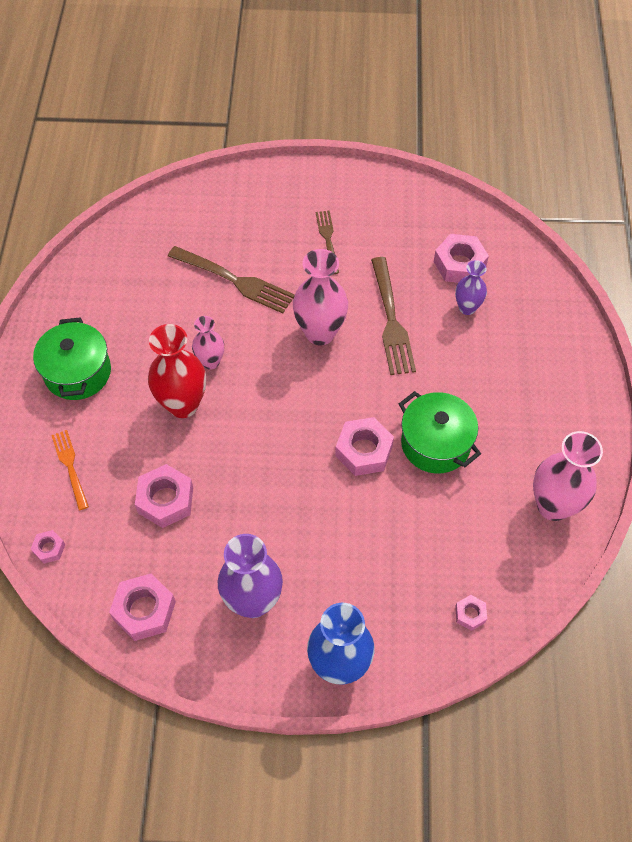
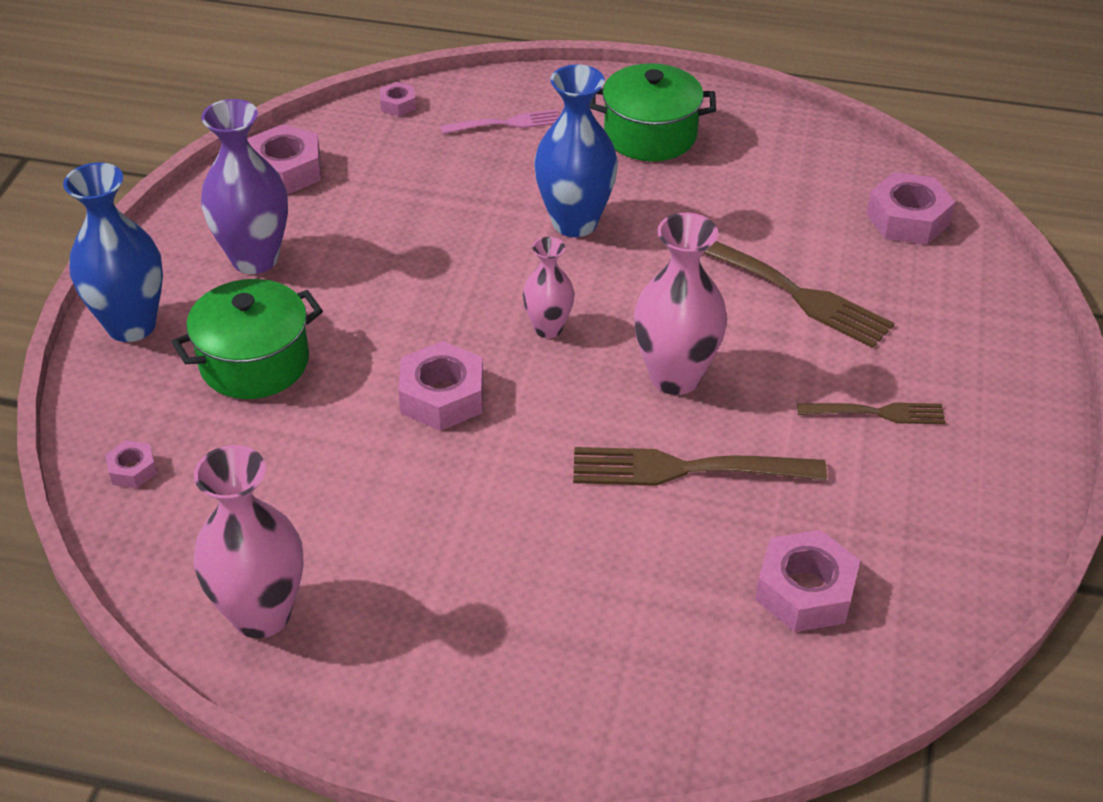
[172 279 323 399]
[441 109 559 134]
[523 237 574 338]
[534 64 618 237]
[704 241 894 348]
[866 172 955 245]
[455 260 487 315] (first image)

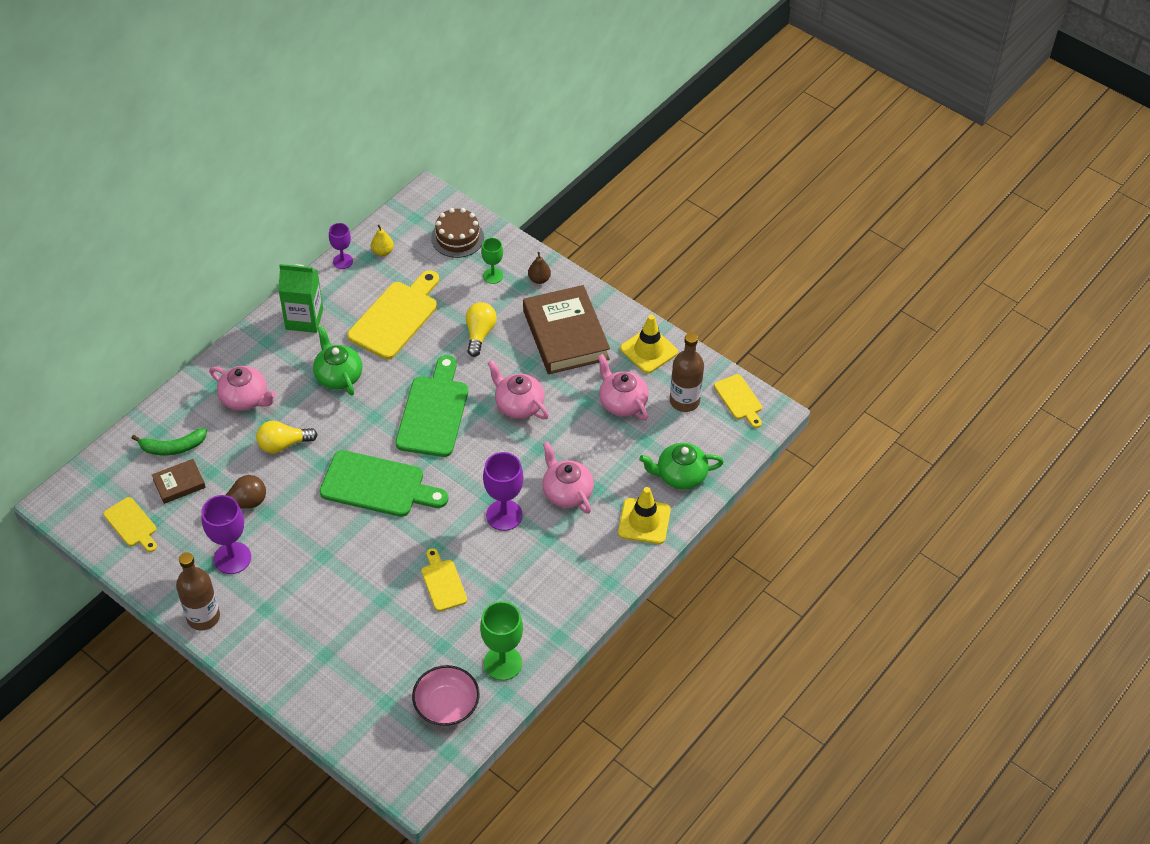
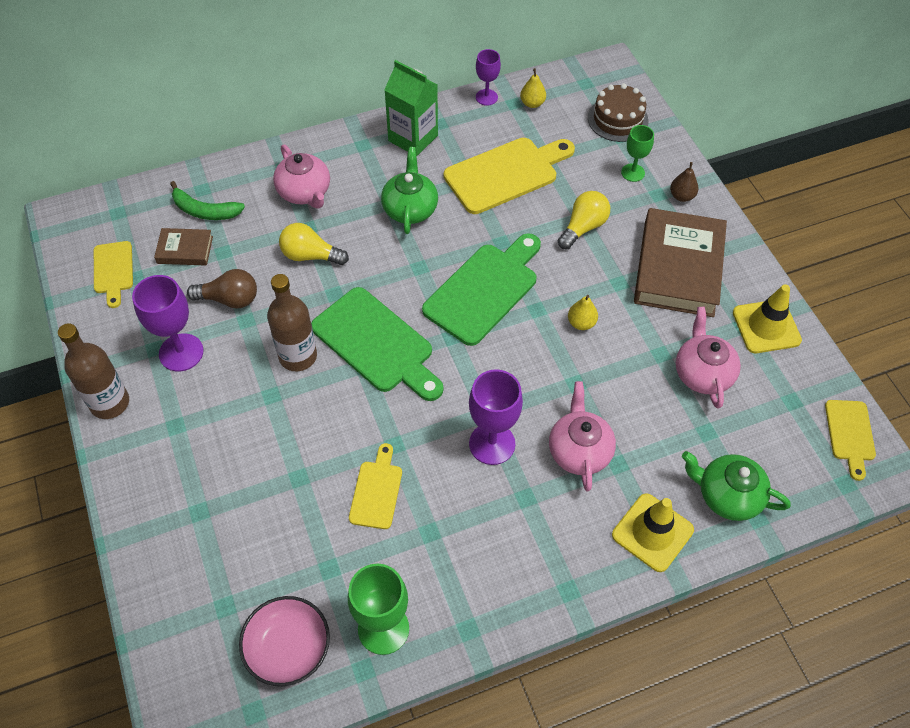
[267 274 317 371]
[568 295 598 330]

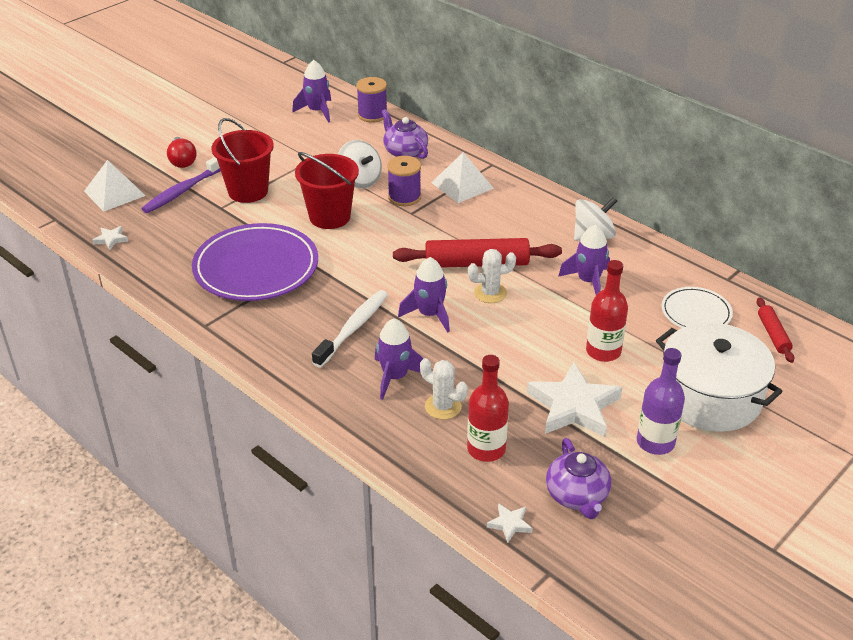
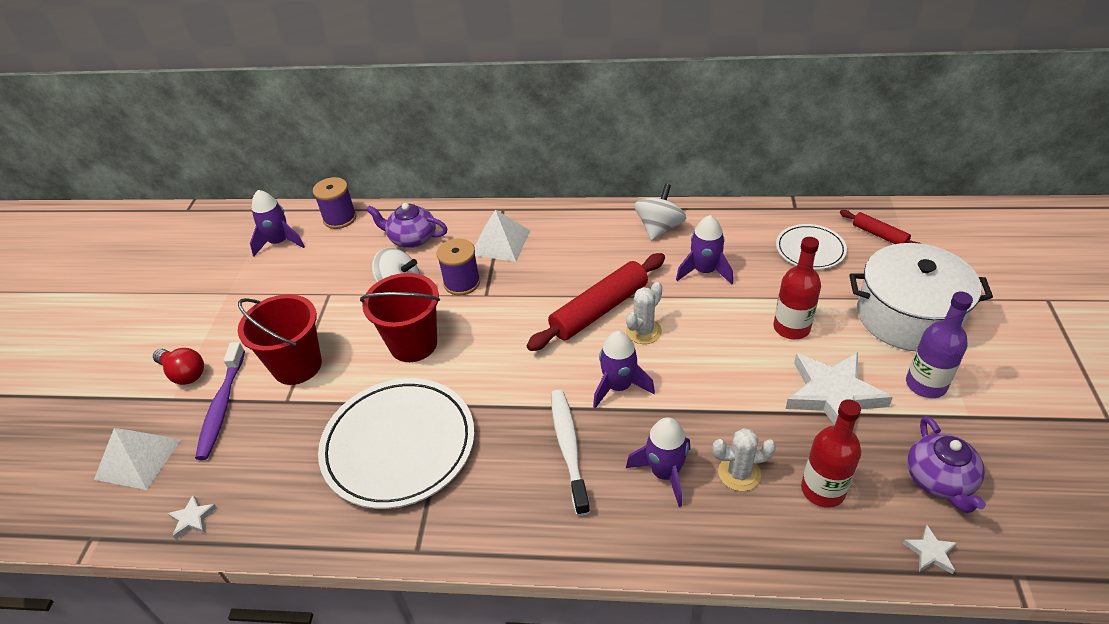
[318 378 475 509]
[907 416 986 513]

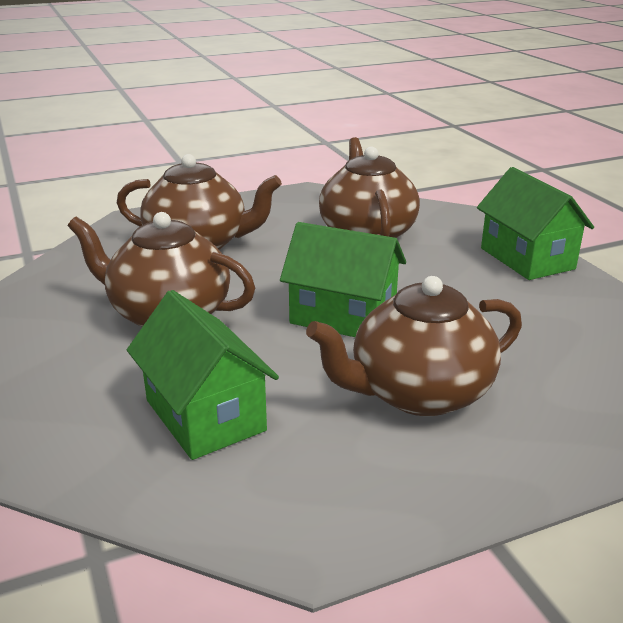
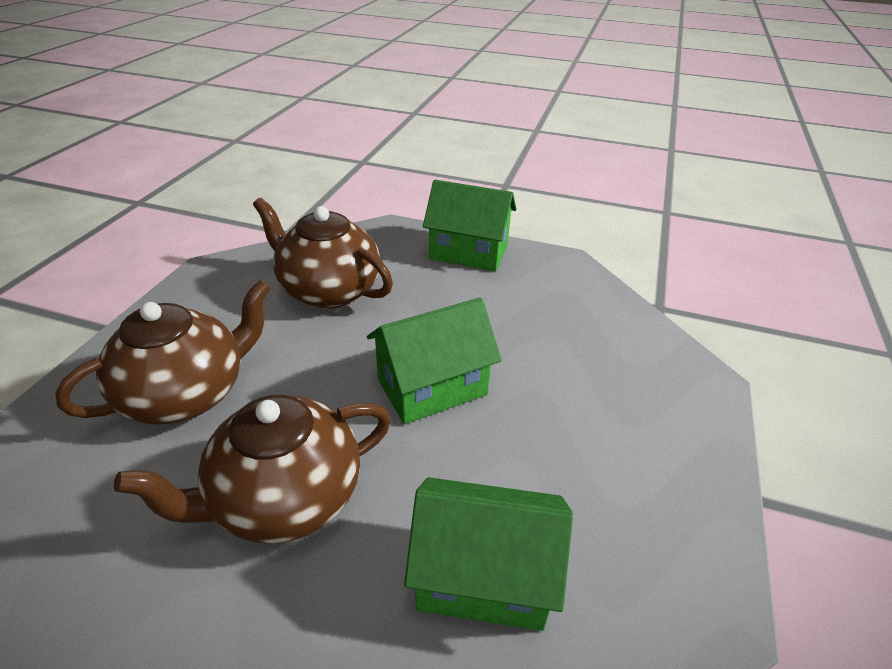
[306 276 522 416] (first image)

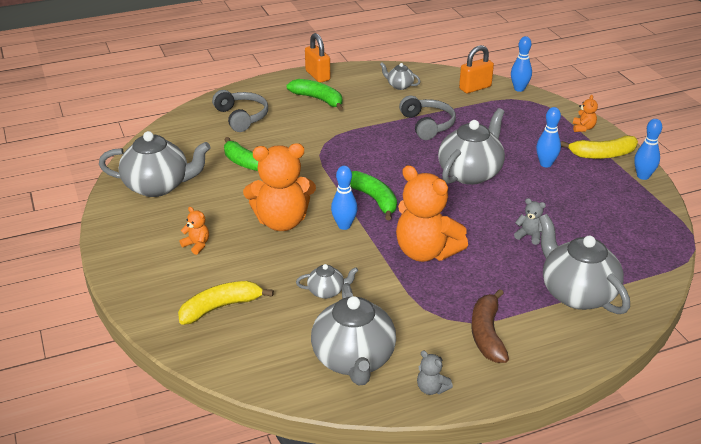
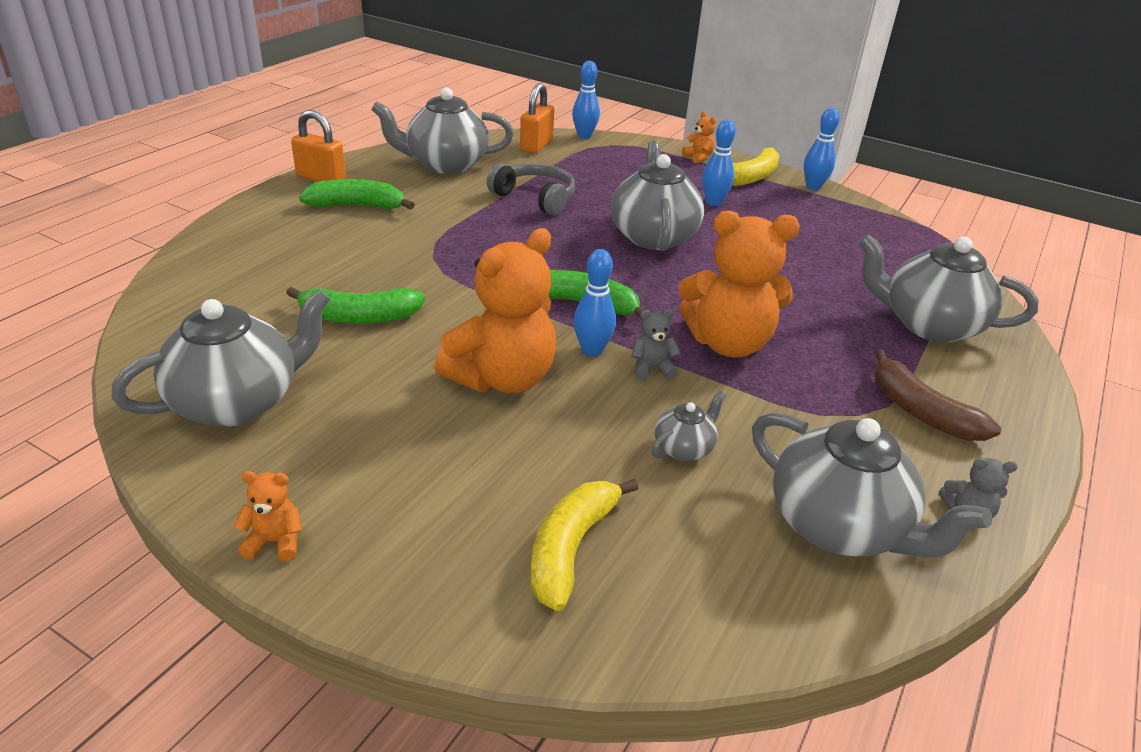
[234 471 302 562]
[371 87 514 174]
[631 309 681 381]
[212 90 268 132] (first image)

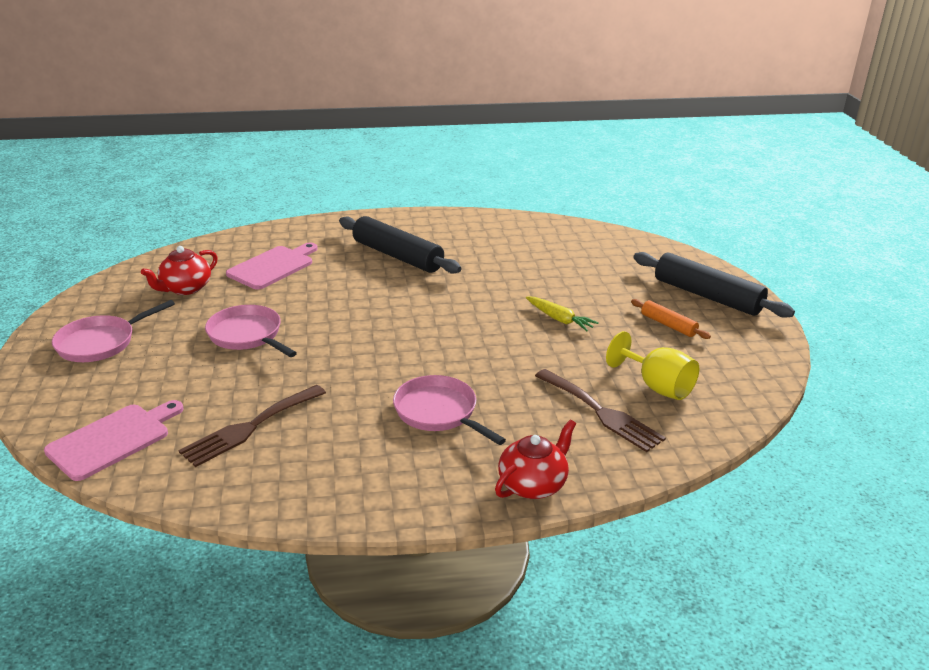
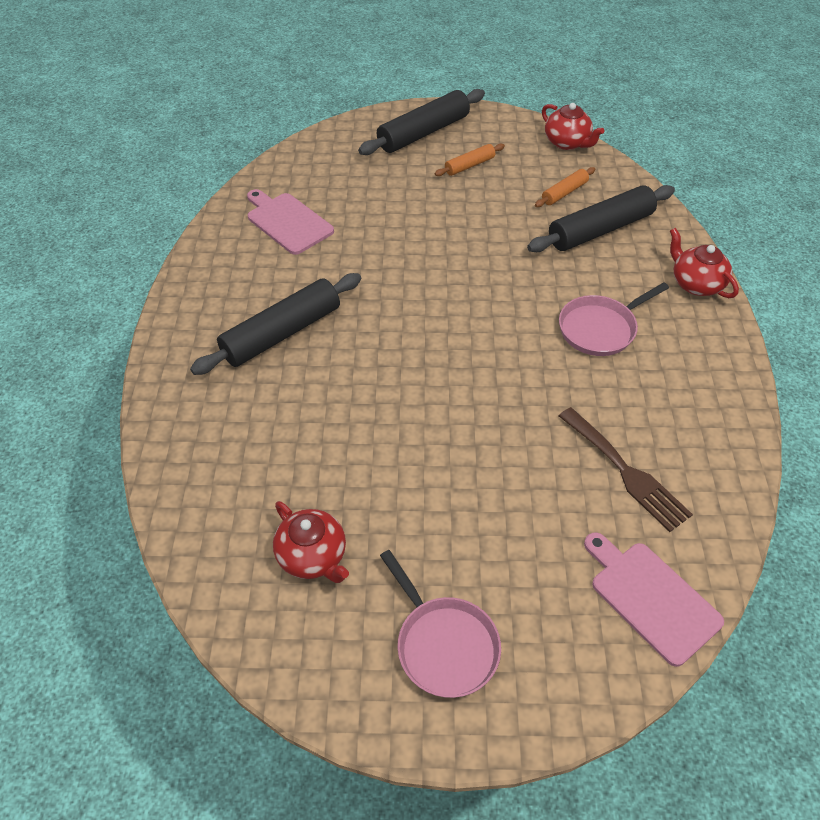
[247 189 334 255]
[527 185 675 252]
[535 167 595 207]
[542 103 605 150]
[205 305 297 357] (first image)
[526 297 599 331] (first image)

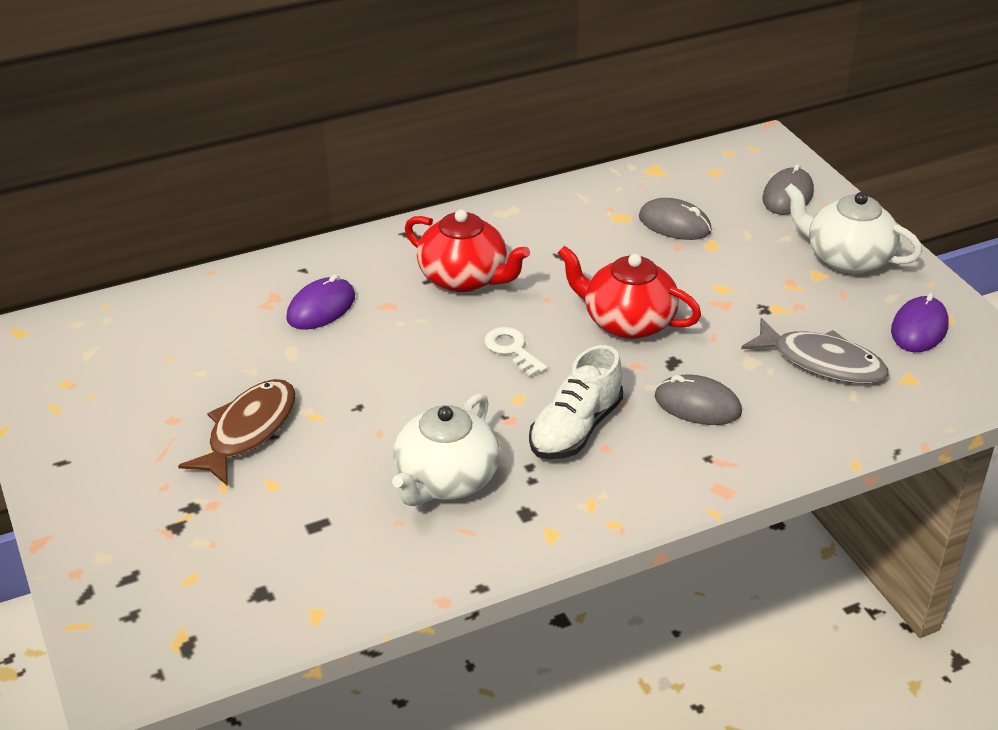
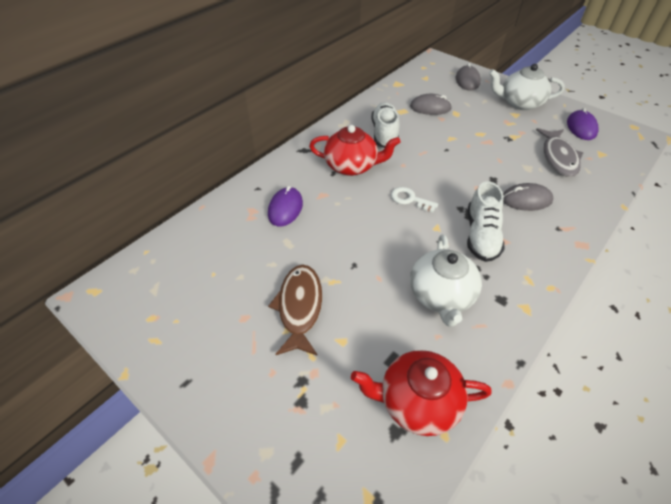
[351 350 492 436]
[372 102 399 148]
[536 128 583 177]

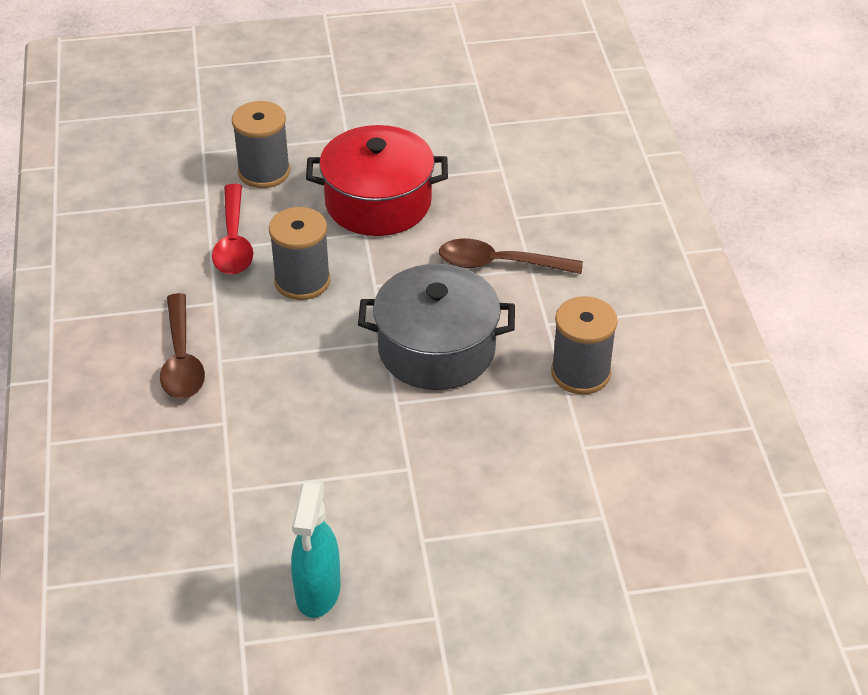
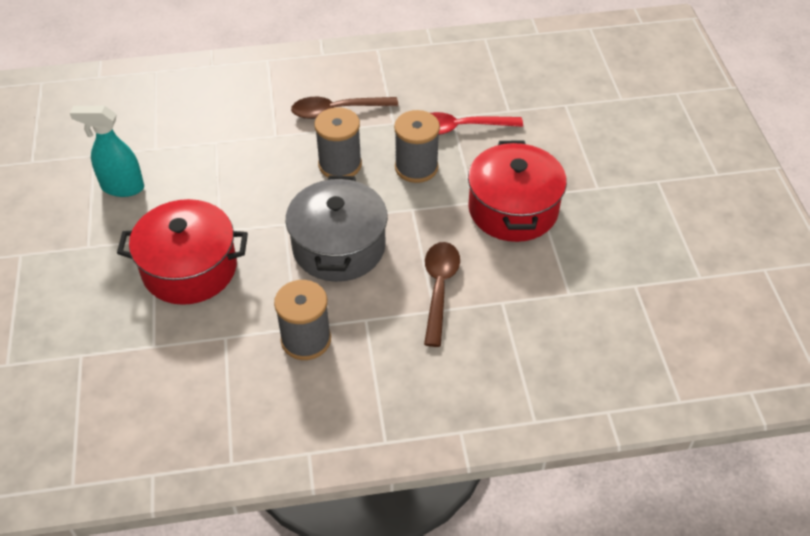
[117 199 248 305]
[315 107 362 177]

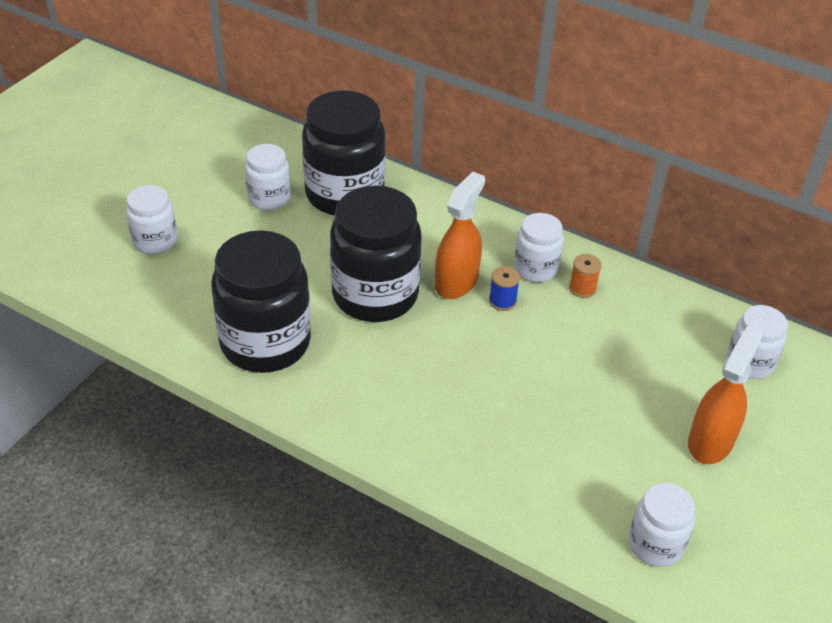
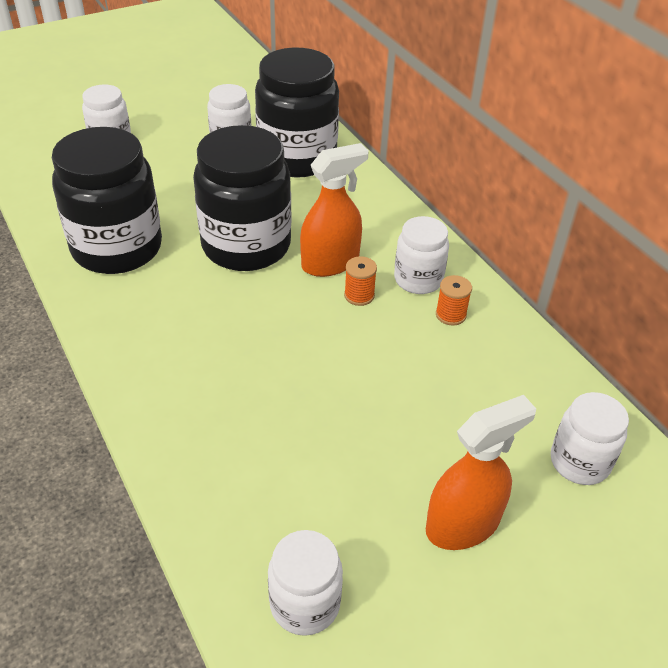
[344 256 377 306]

